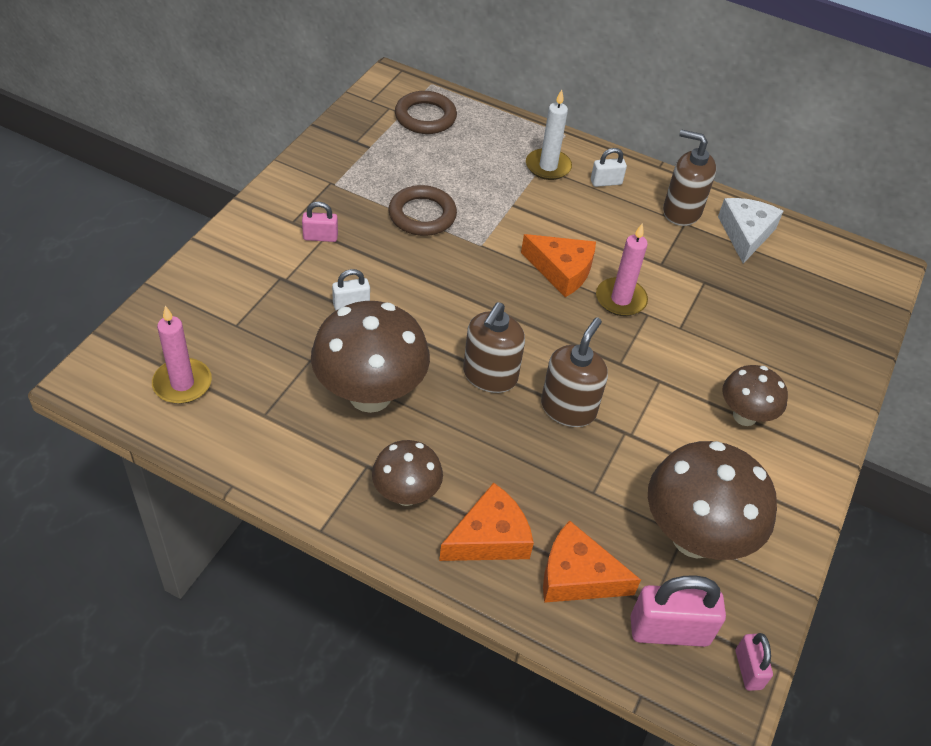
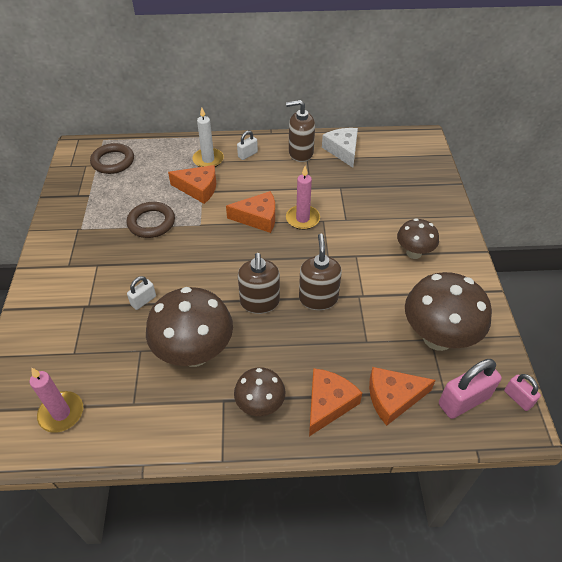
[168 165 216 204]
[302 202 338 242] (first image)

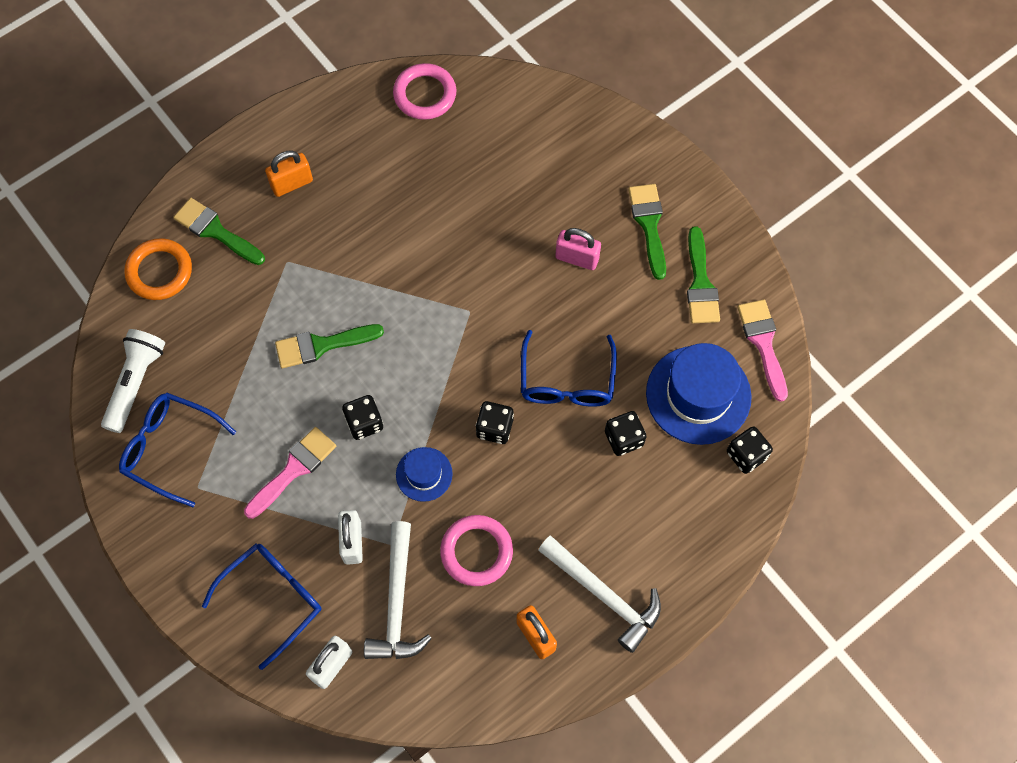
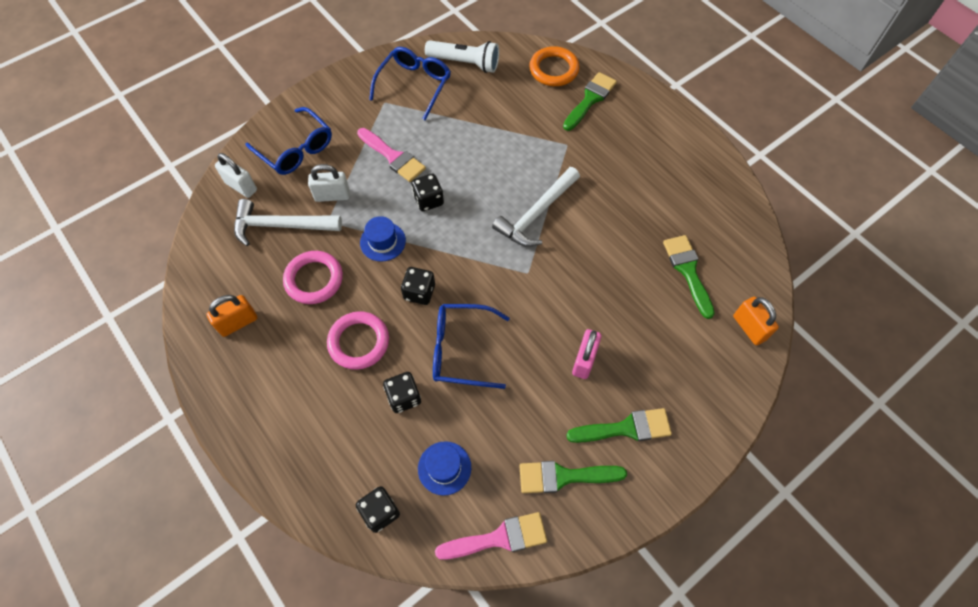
[327 311 389 370]
[418 441 471 496]
[492 167 580 247]
[663 235 715 319]
[733 297 779 345]

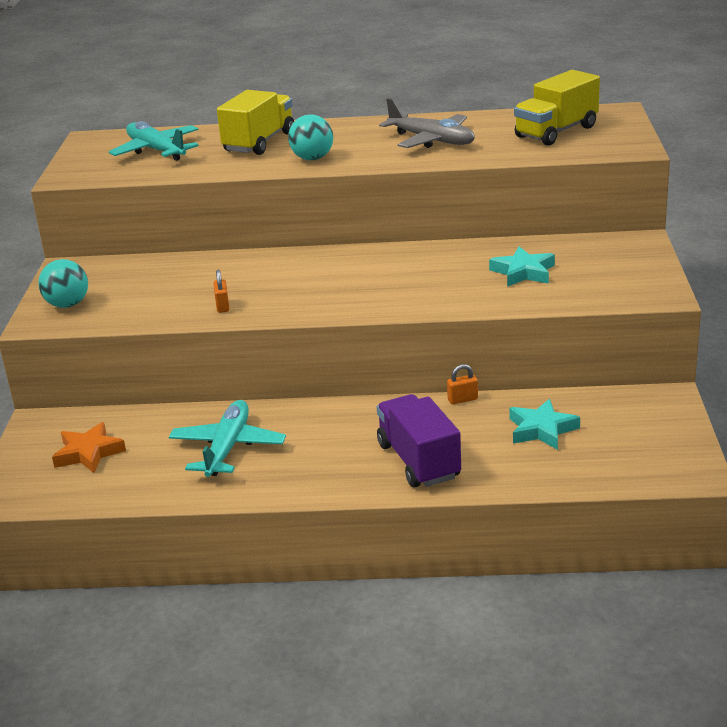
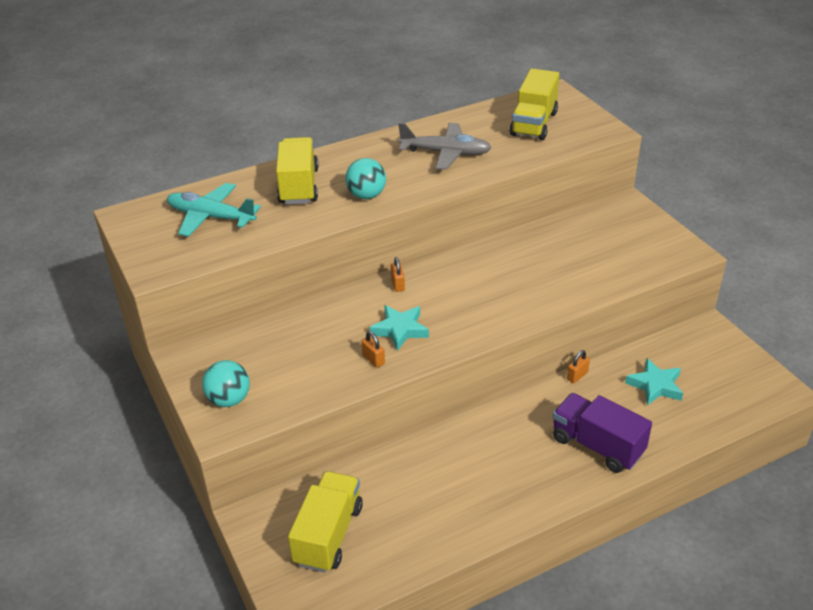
[288 471 363 573]
[370 305 429 351]
[391 257 405 292]
[169 400 286 477] (first image)

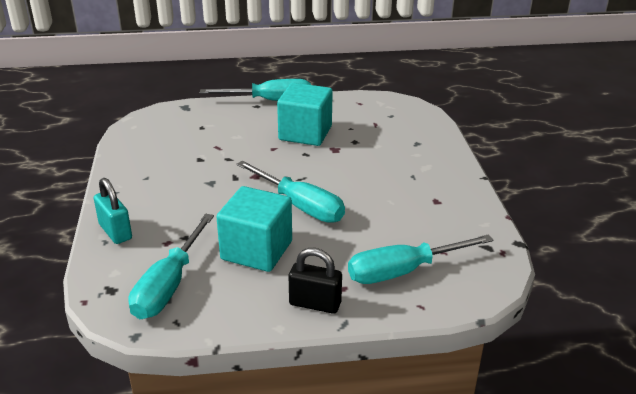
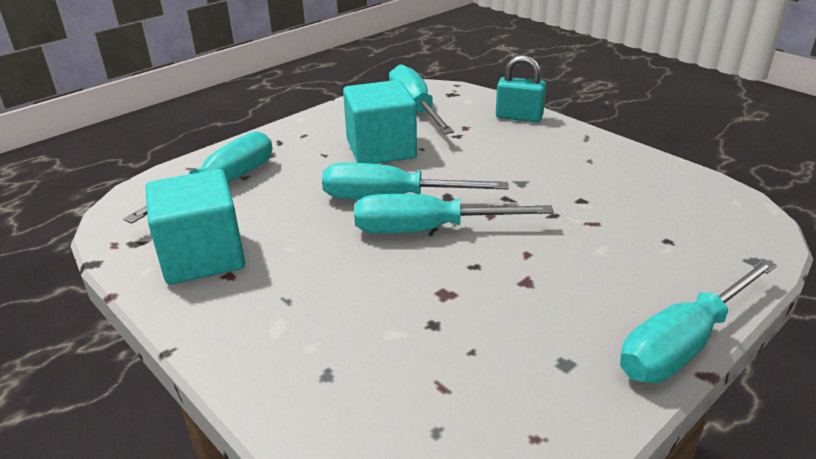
[145 169 245 285]
[354 194 554 234]
[289 248 342 314] (first image)

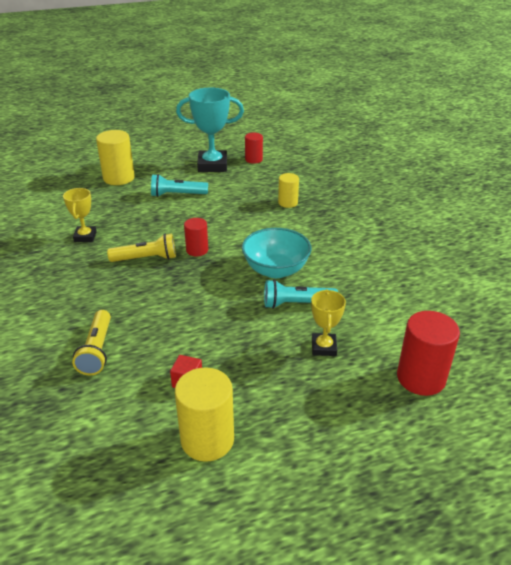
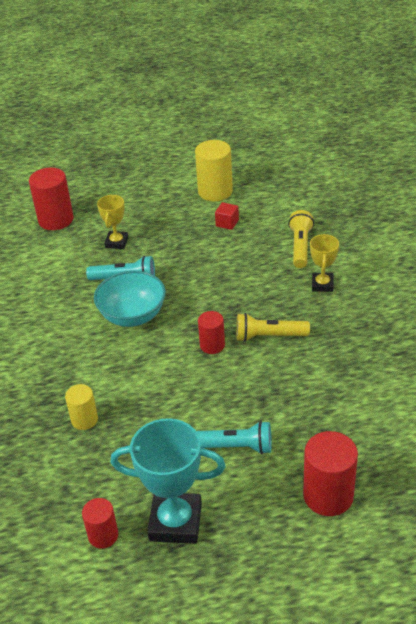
[303 431 358 516]
[310 234 339 292]

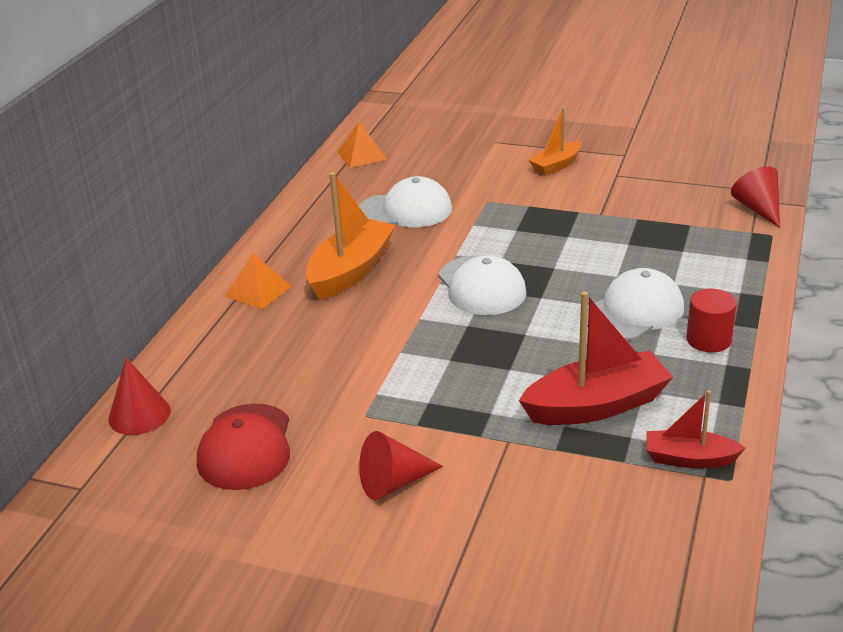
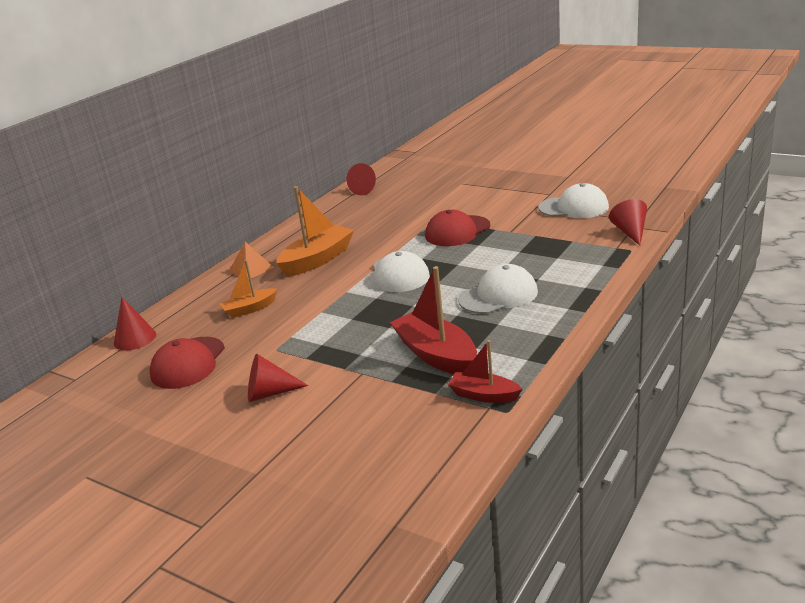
[220 260 277 318]
[346 163 376 195]
[390 266 477 374]
[425 210 490 246]
[538 183 609 218]
[686 289 737 352] (first image)

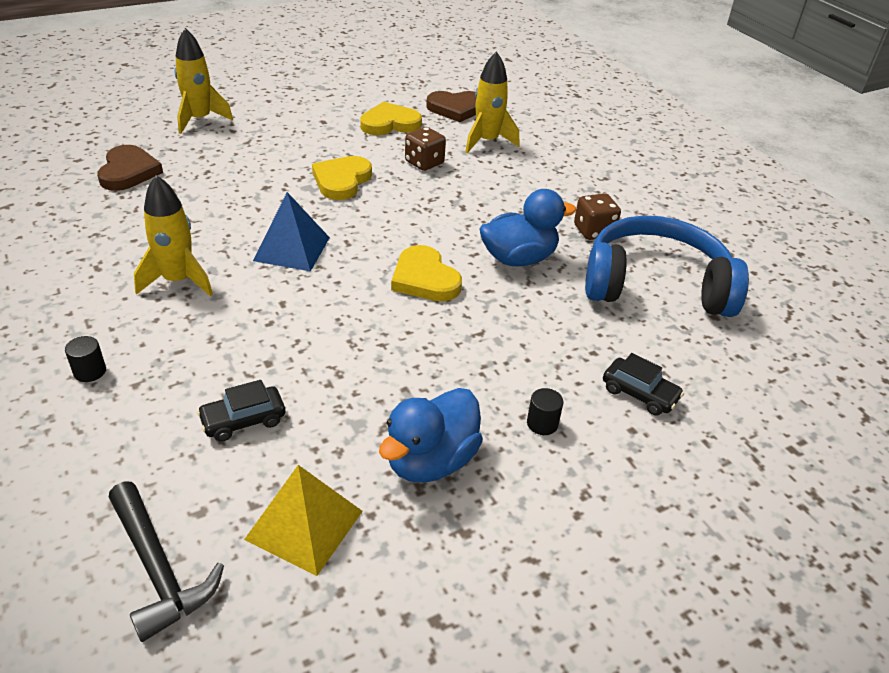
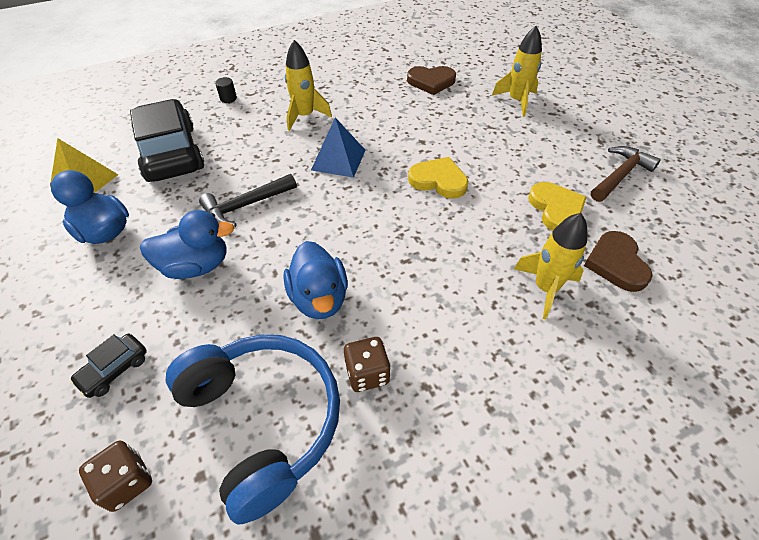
[79 440 152 512]
[130 99 204 182]
[140 210 235 279]
[165 335 340 525]
[199 174 297 227]
[591 146 661 202]
[391 245 462 301] (first image)
[527 388 563 435] (first image)

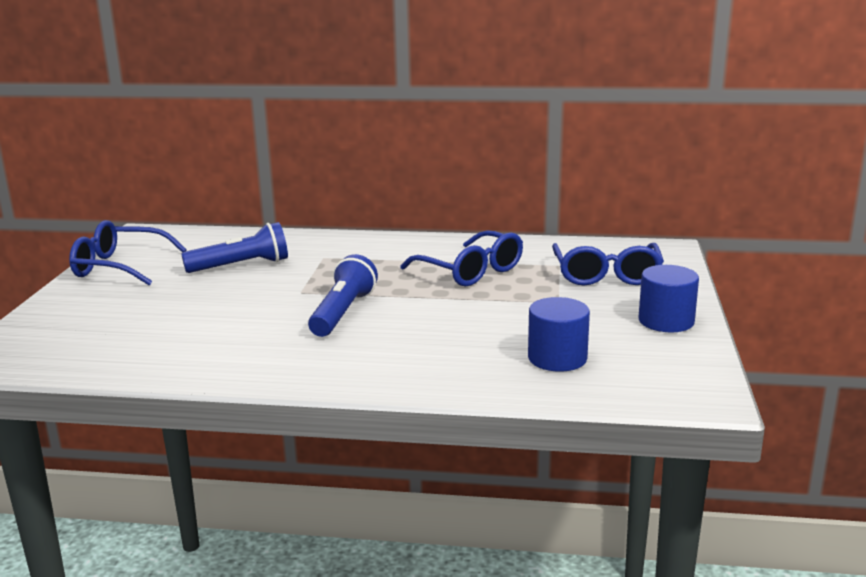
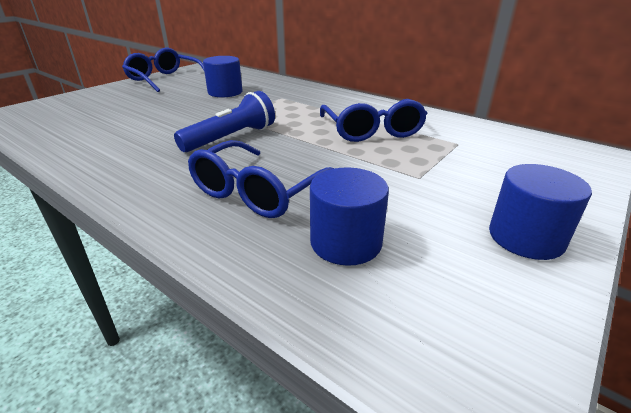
[188 140 334 218]
[203 56 242 97]

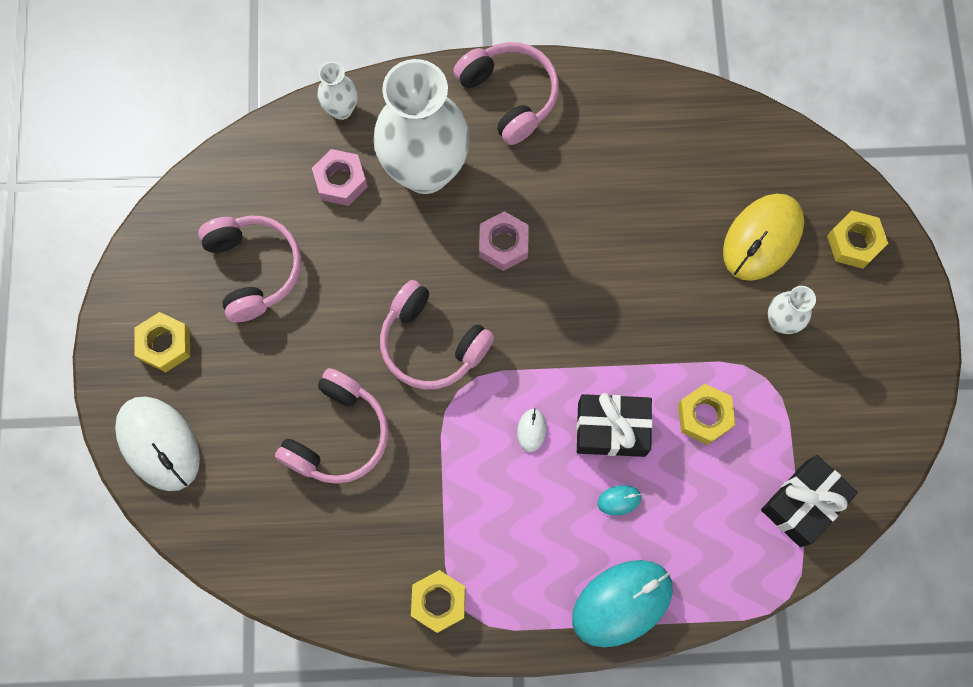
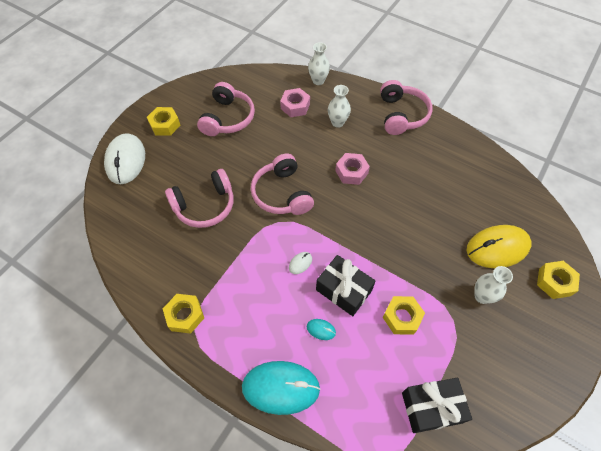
[328 85 351 128]

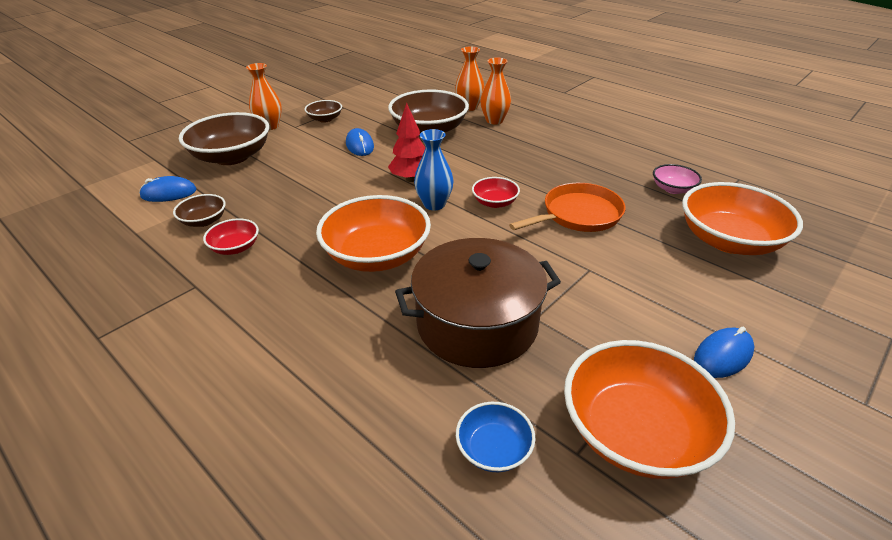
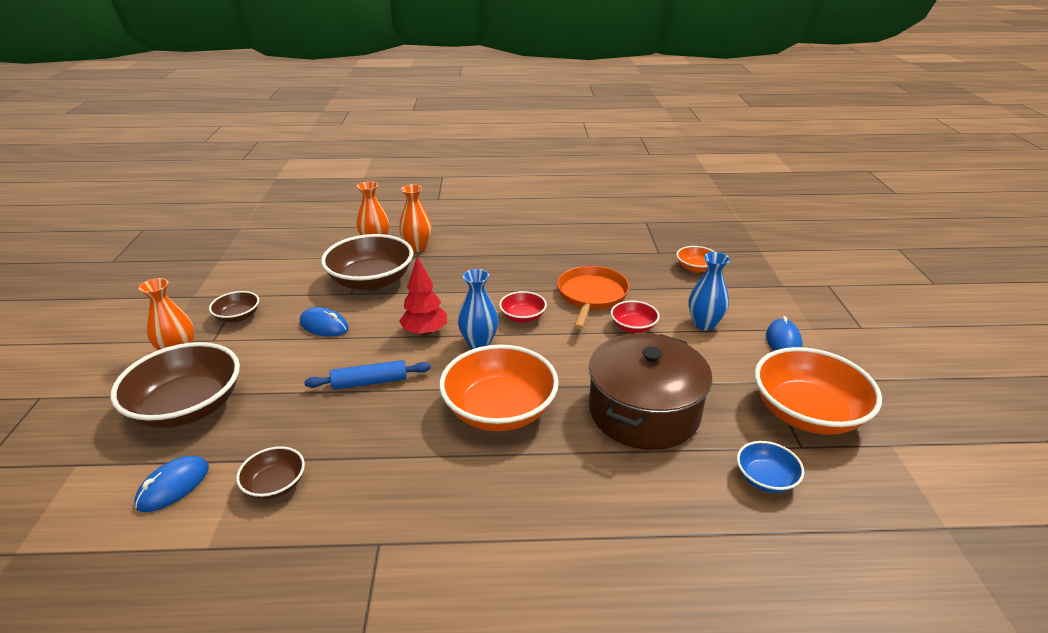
[304 360 431 390]
[611 300 660 333]
[676 246 715 273]
[689 252 730 331]
[653 164 702 194] (first image)

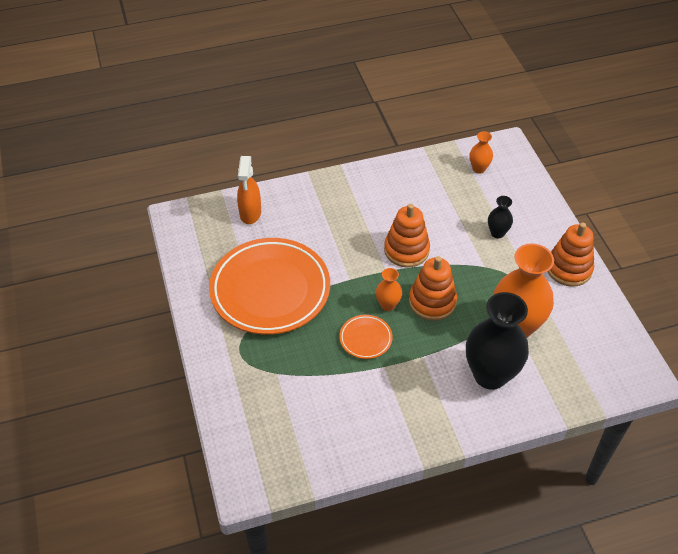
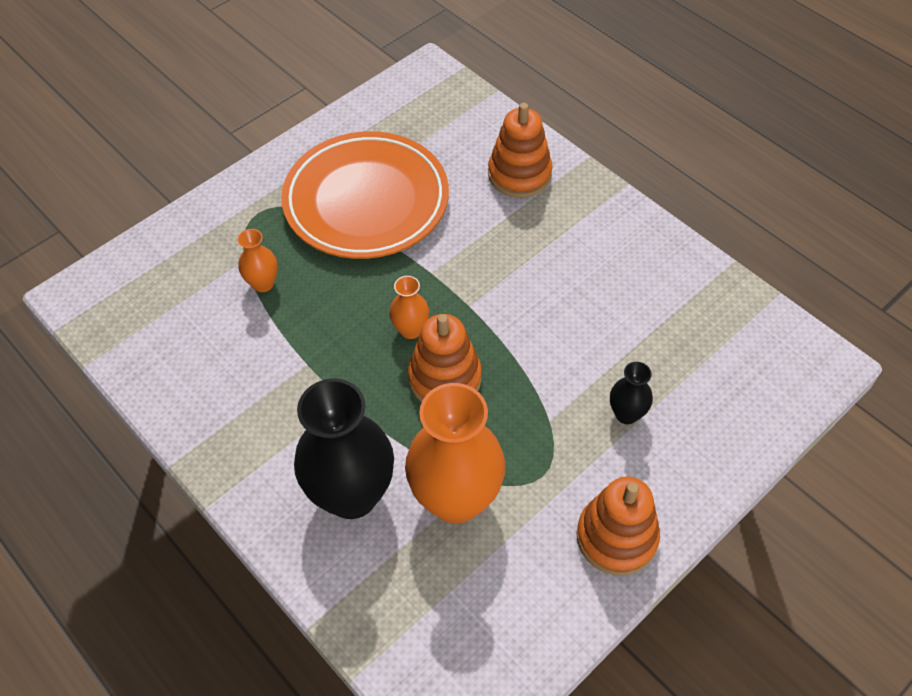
[238 229 278 292]
[488 103 553 198]
[237 156 261 224] (first image)
[339 315 393 359] (first image)

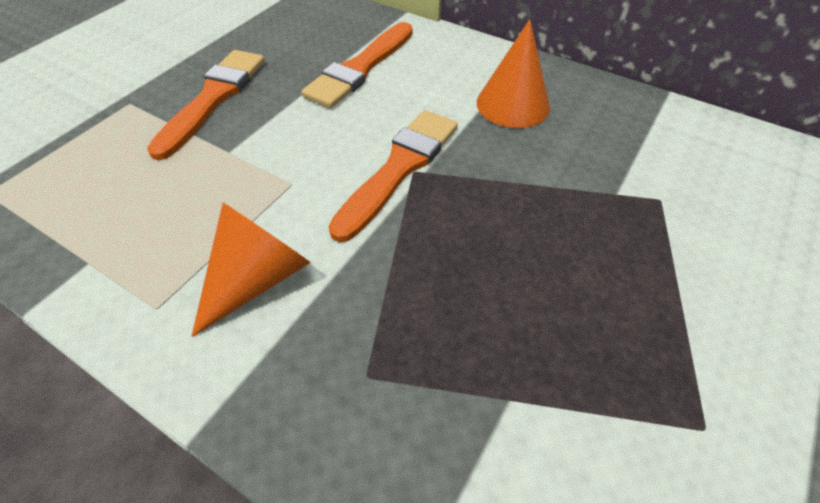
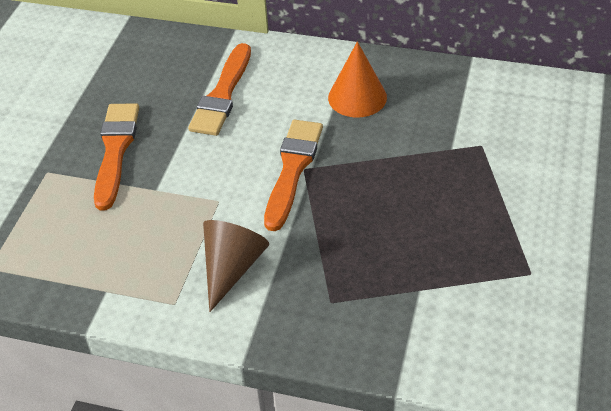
[203 220 269 312]

